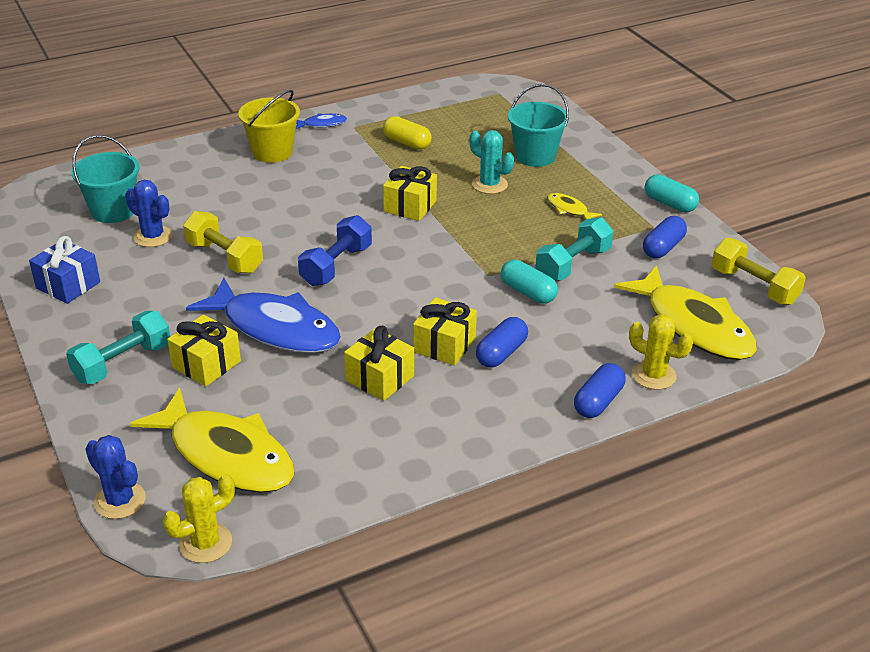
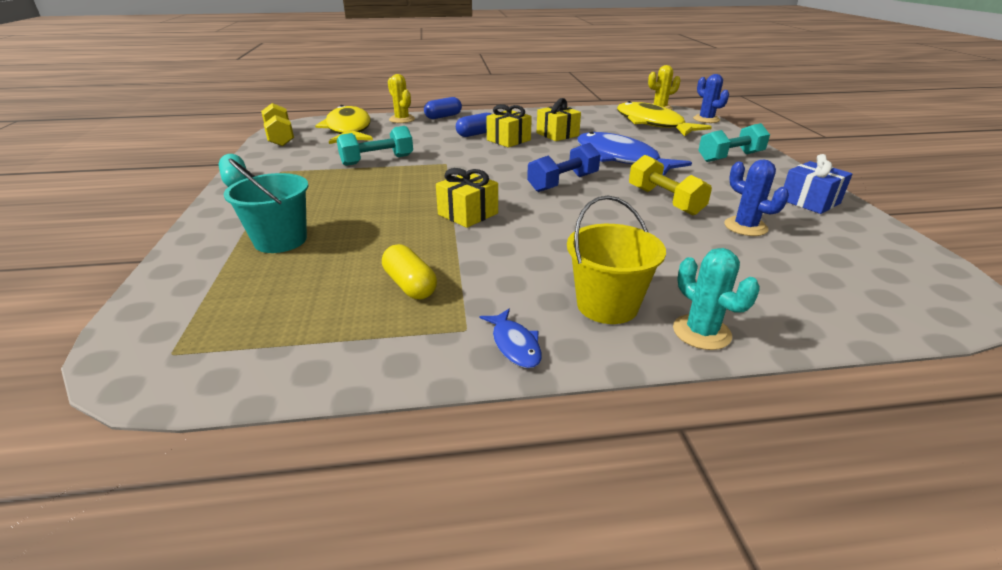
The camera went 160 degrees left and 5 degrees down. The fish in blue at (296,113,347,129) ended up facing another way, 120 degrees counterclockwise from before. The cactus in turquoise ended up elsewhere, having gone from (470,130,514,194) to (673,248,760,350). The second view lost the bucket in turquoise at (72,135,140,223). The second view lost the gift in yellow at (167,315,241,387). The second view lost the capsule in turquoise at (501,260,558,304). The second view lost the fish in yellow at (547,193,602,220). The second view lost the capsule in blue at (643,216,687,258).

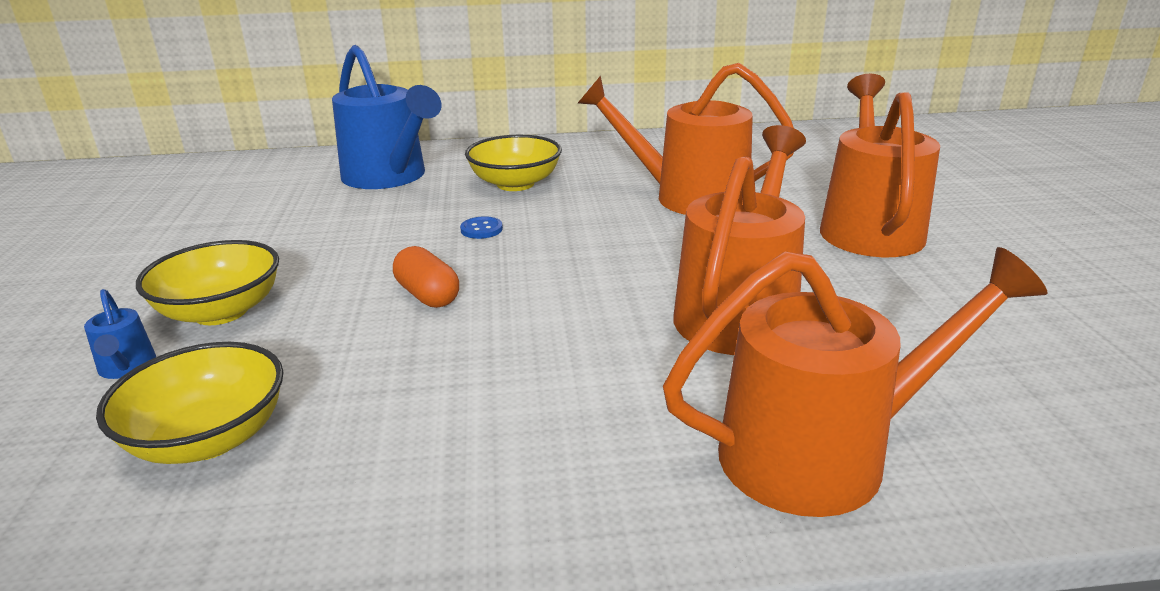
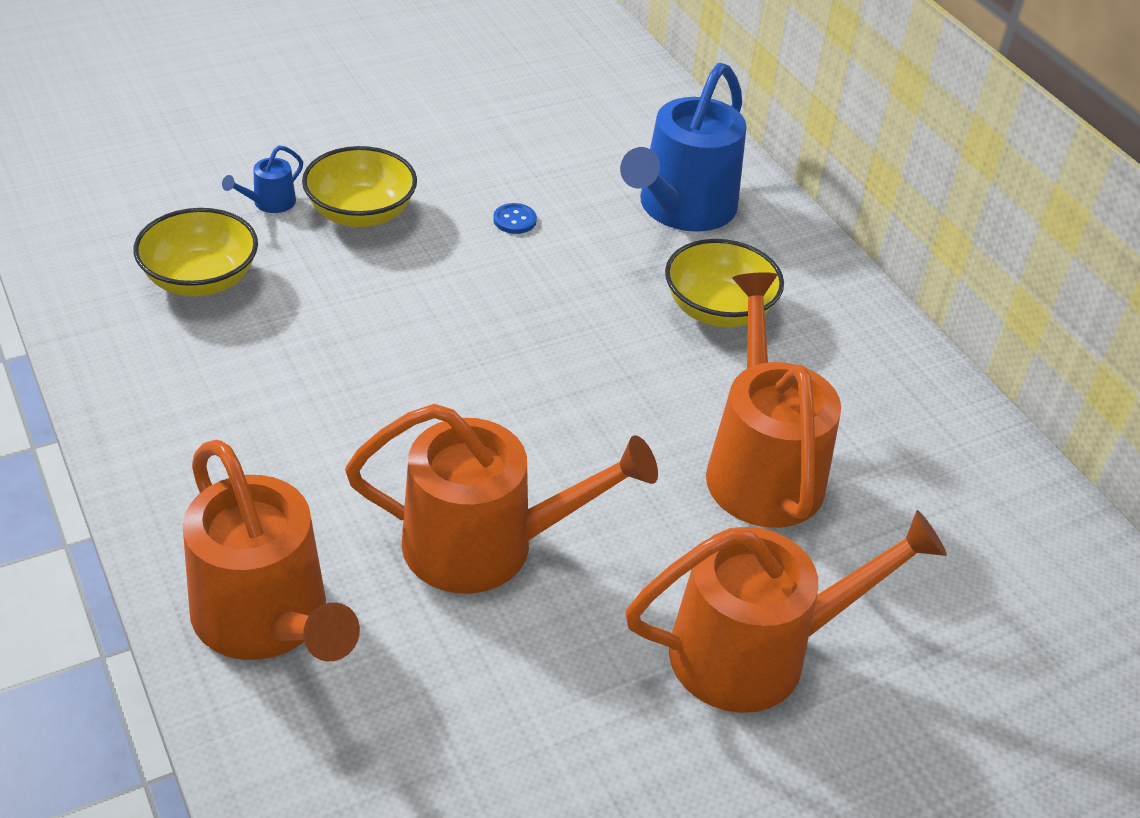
The camera went 65 degrees right and 15 degrees up. The button in blue ended up elsewhere, having gone from (460,216,503,239) to (493,203,537,234). The second view lost the capsule in orange at (393,246,459,308).

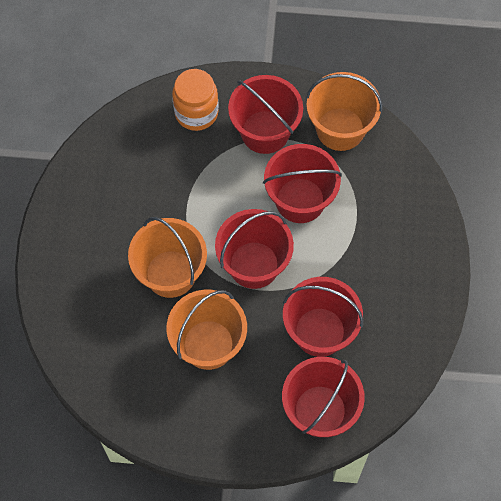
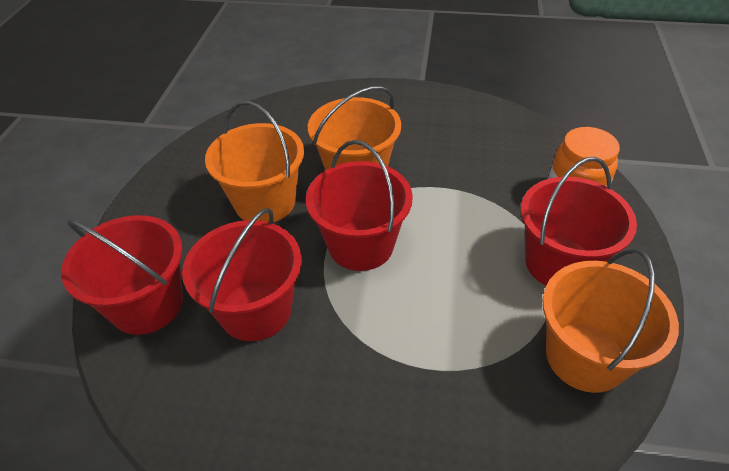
The camera went 95 degrees right and 20 degrees down. The second view lost the bucket in red at (263,144,342,223).

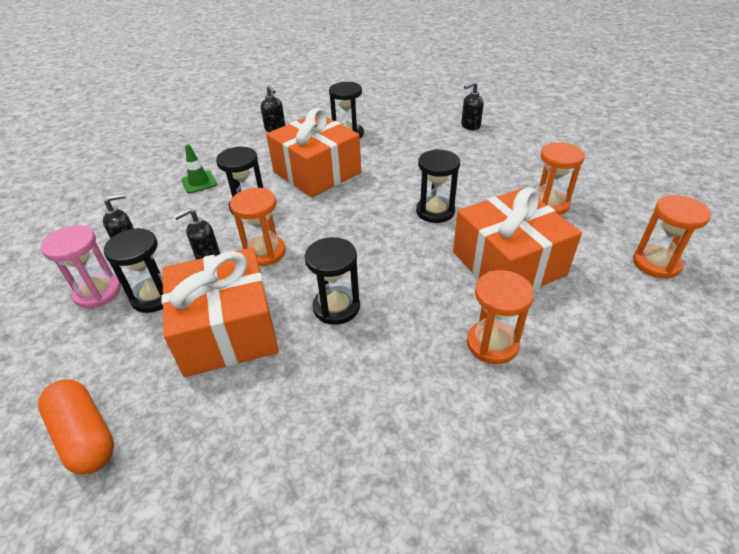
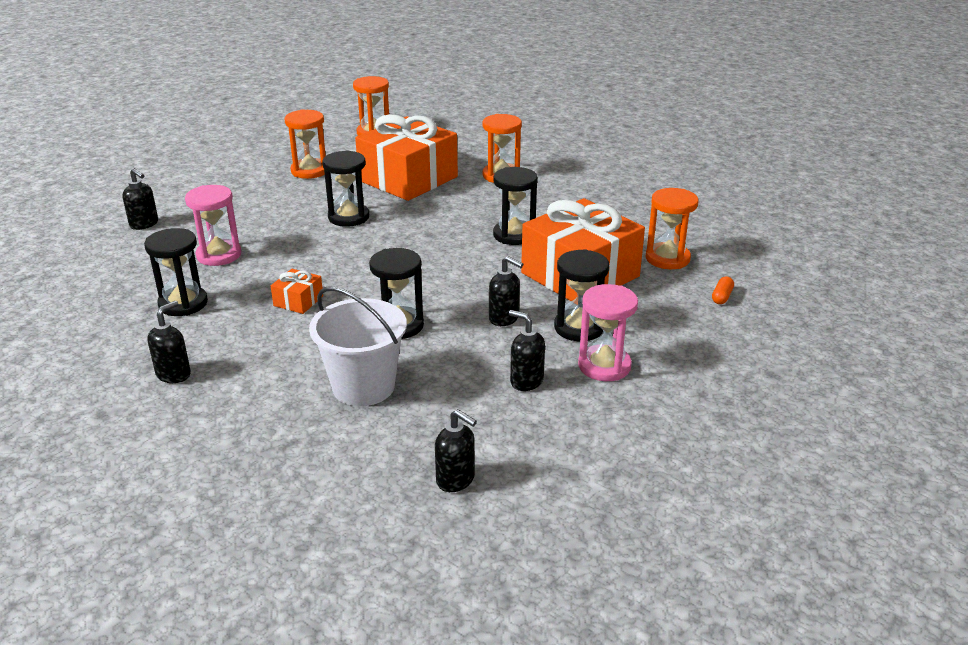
The camera went 115 degrees left and 10 degrees down. The second view gained the hourglass in pink at (185,185,241,266). The size of the gift in orange at (266,108,361,198) changed by a factor of 0.41. Where the traffic cone in green stood at (181,144,217,194), the bucket in white came to stand at (309,287,407,406). The second view gained the soap dispenser in black at (435,409,477,492). The hourglass in orange ended up elsewhere, having gone from (230,188,286,266) to (646,188,698,269). The size of the capsule in orange at (38,379,114,474) changed by a factor of 0.44.

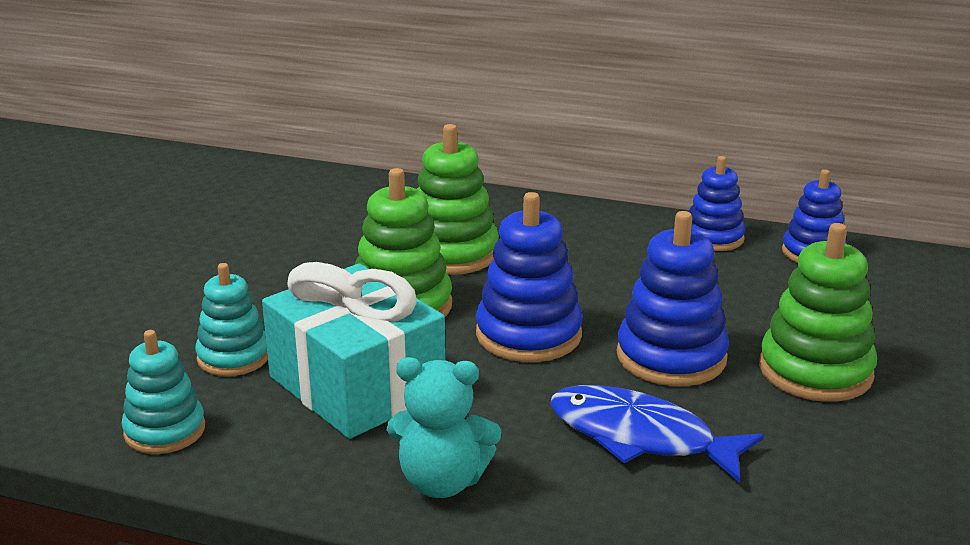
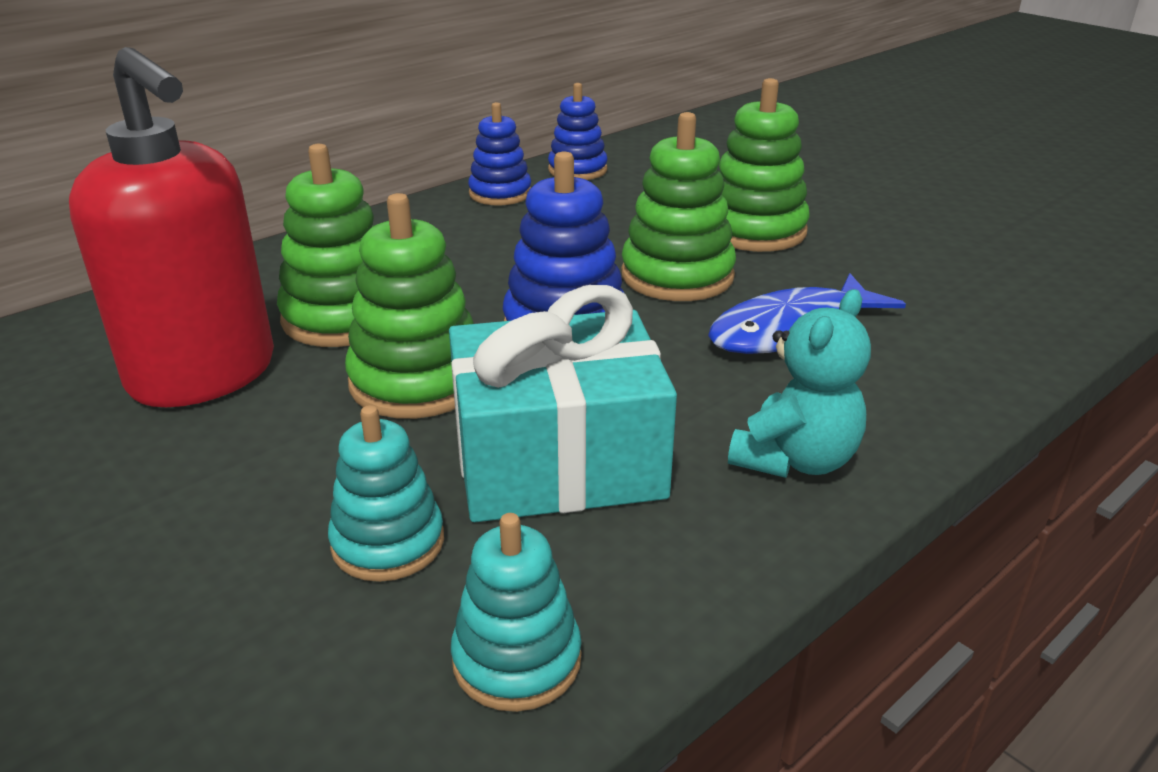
The camera went 60 degrees left and 5 degrees up. The second view gained the soap dispenser in red at (69,47,274,407). What was the stacking toy in blue at (617,211,729,386) turned into the stacking toy in green at (621,112,736,301).

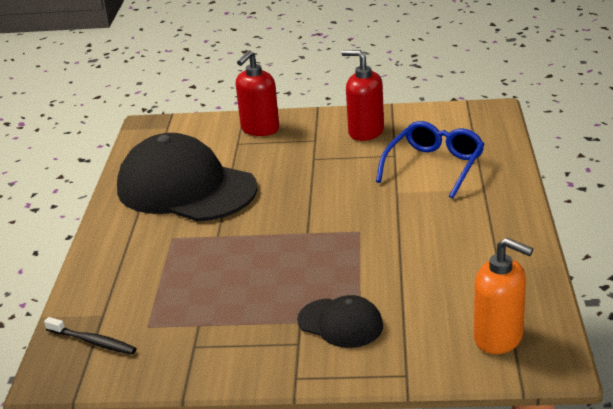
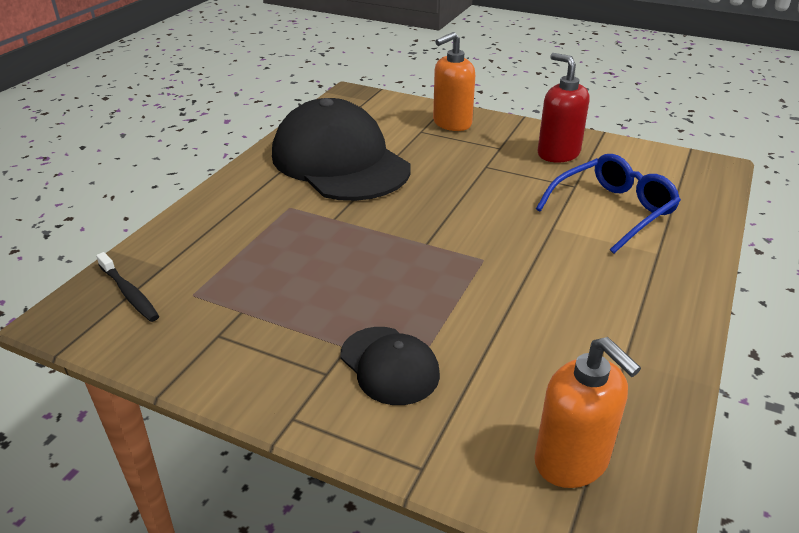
The camera went 20 degrees right and 5 degrees up. What was the soap dispenser in red at (236,50,279,136) turned into the soap dispenser in orange at (433,32,475,131).

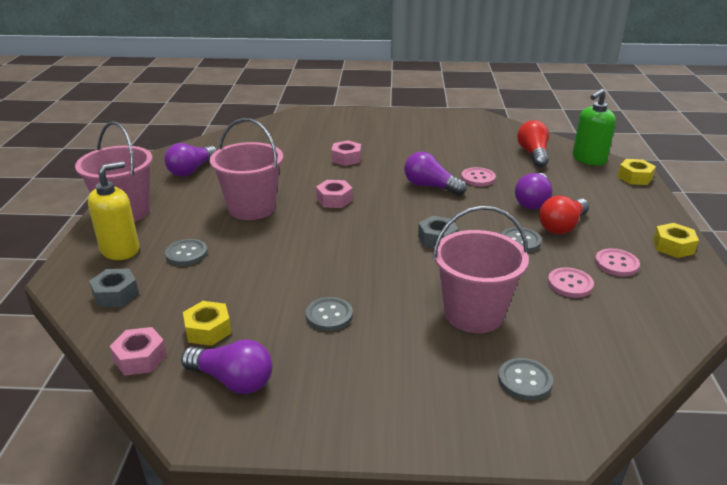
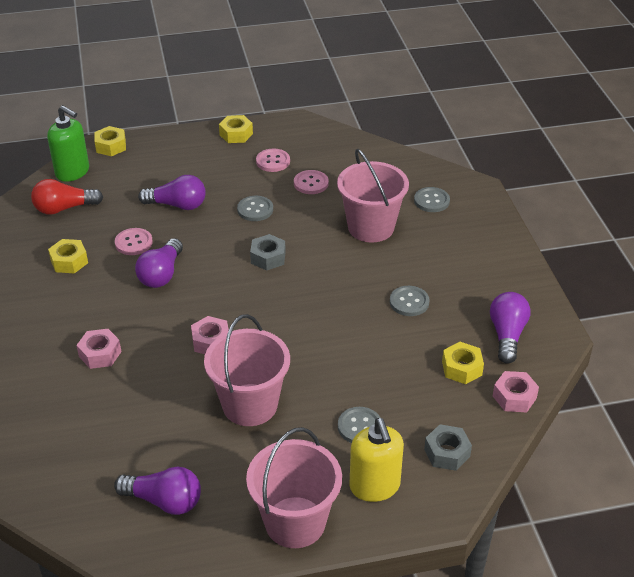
The camera went 105 degrees left and 10 degrees up. The second view gained the nut in yellow at (48,239,88,273). The soap dispenser in yellow at (88,161,139,260) ended up facing another way, 135 degrees counterclockwise from before. The second view lost the light bulb in red at (539,196,589,234).

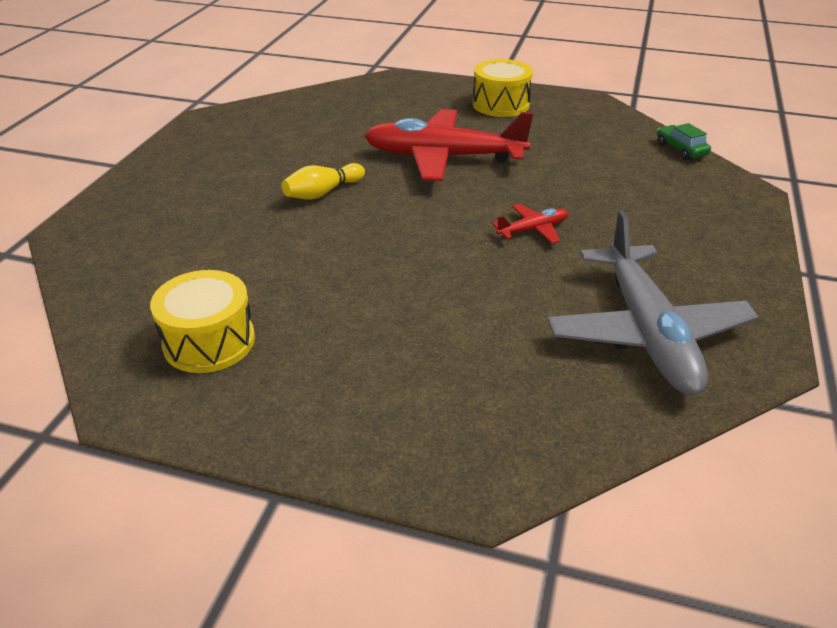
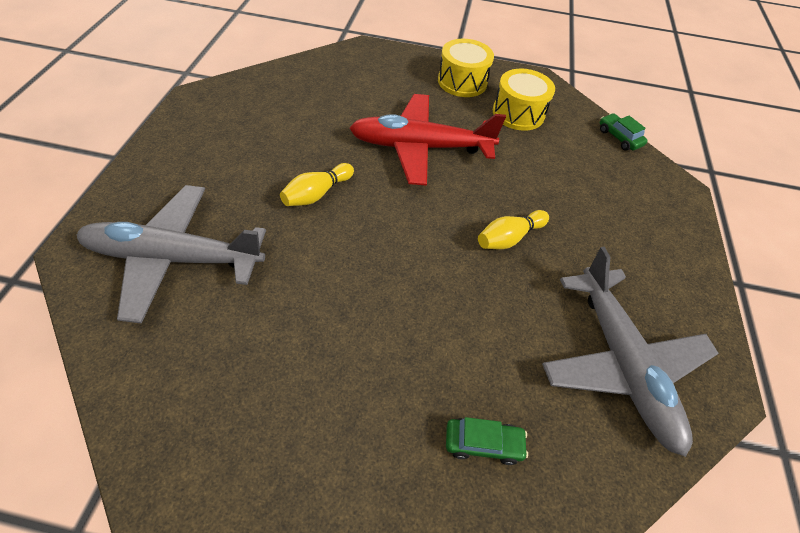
The camera went 10 degrees left and 15 degrees up. The second view gained the plane in grey at (77,185,266,323). The second view gained the car in green at (446,417,528,465). Where the plane in red stood at (492,204,568,244), the bowling pin in yellow came to stand at (478,210,549,249). The drum in yellow ended up elsewhere, having gone from (150,270,255,373) to (493,69,555,131).

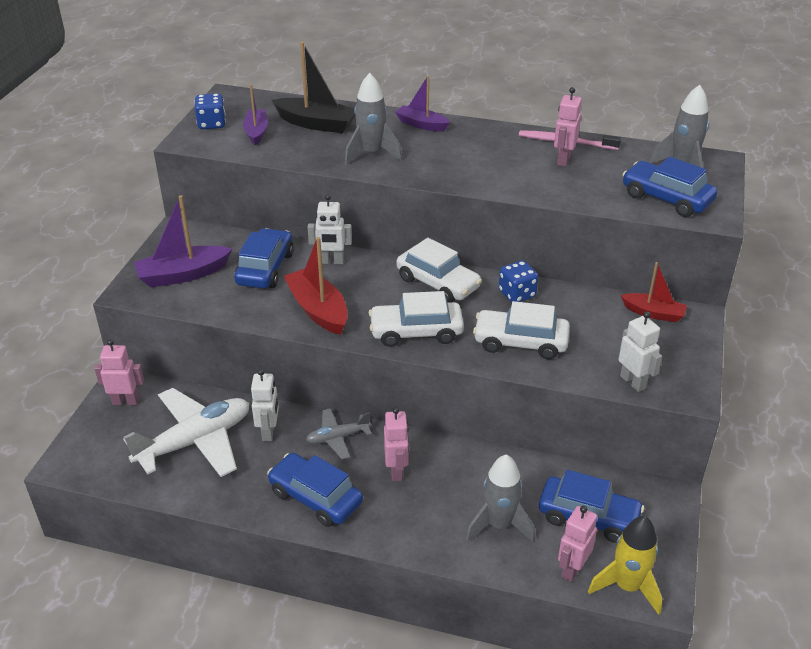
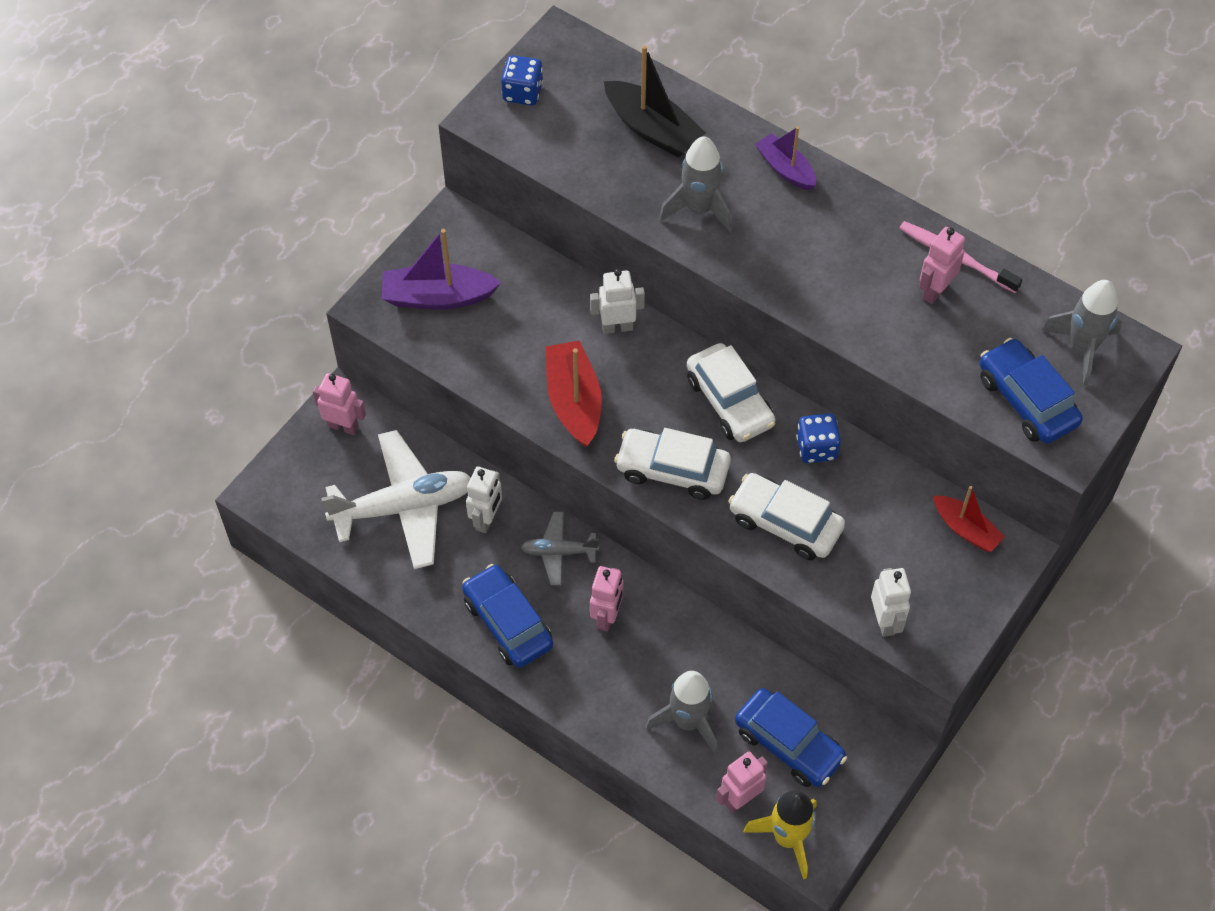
The camera went 20 degrees right and 20 degrees up. The robot in white at (307,194,352,264) ended up facing another way, 150 degrees clockwise from before. The second view lost the car in blue at (234,228,294,289). The second view lost the boat in purple at (243,84,268,145).

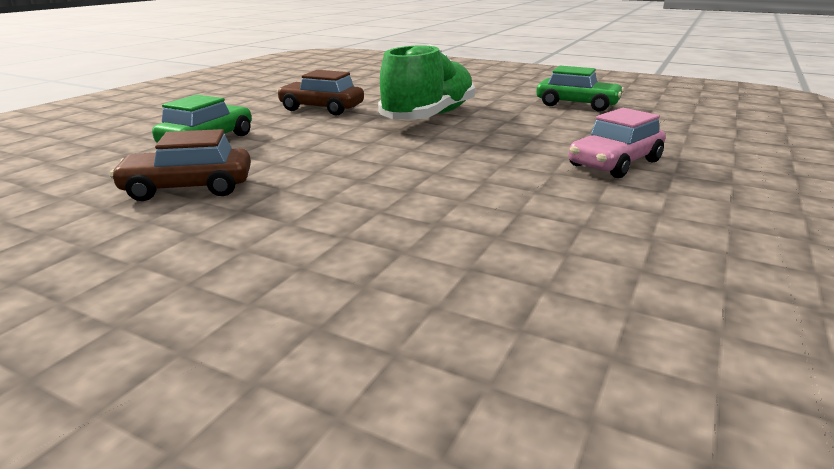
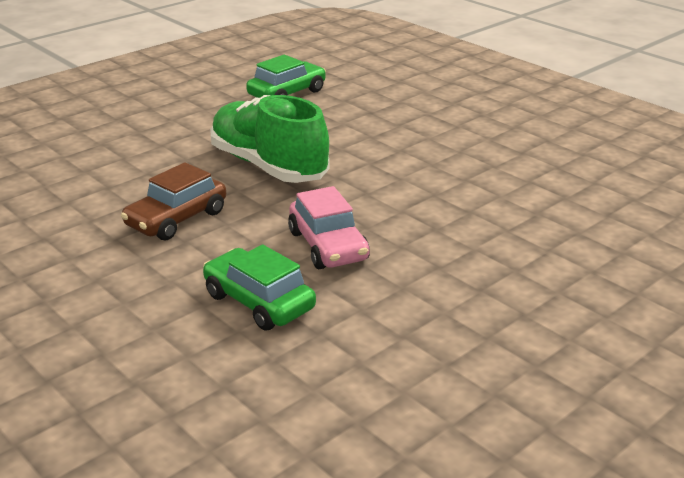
The camera went 70 degrees left and 5 degrees up. The car in pink ended up elsewhere, having gone from (569,108,666,178) to (288,186,370,269). The second view lost the car in brown at (110,129,251,201).

